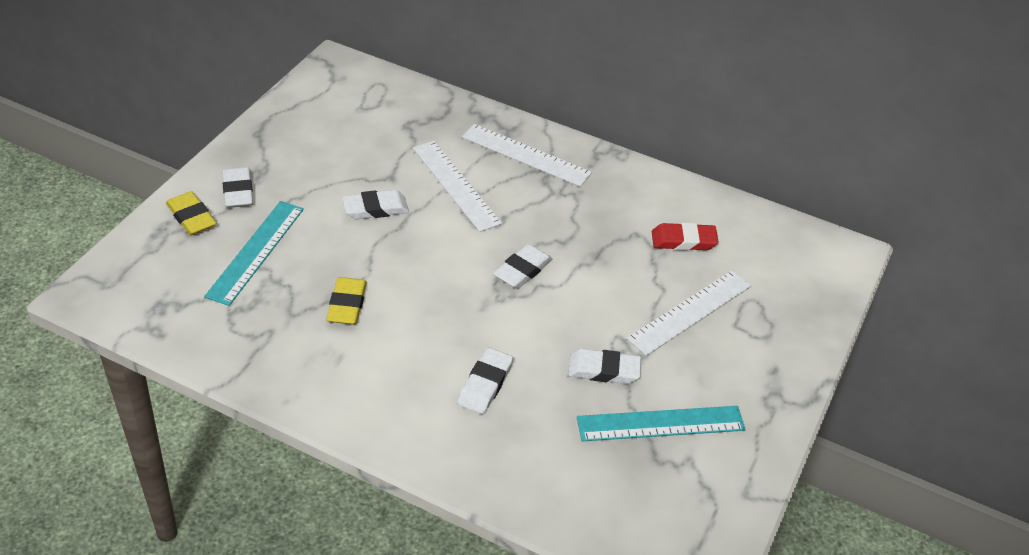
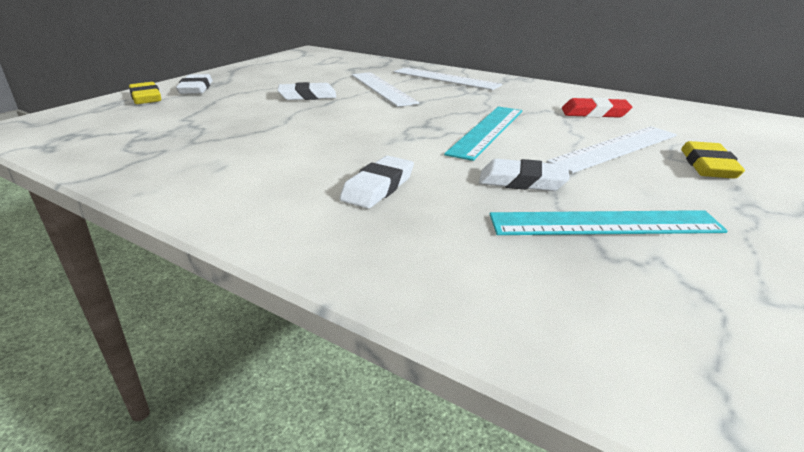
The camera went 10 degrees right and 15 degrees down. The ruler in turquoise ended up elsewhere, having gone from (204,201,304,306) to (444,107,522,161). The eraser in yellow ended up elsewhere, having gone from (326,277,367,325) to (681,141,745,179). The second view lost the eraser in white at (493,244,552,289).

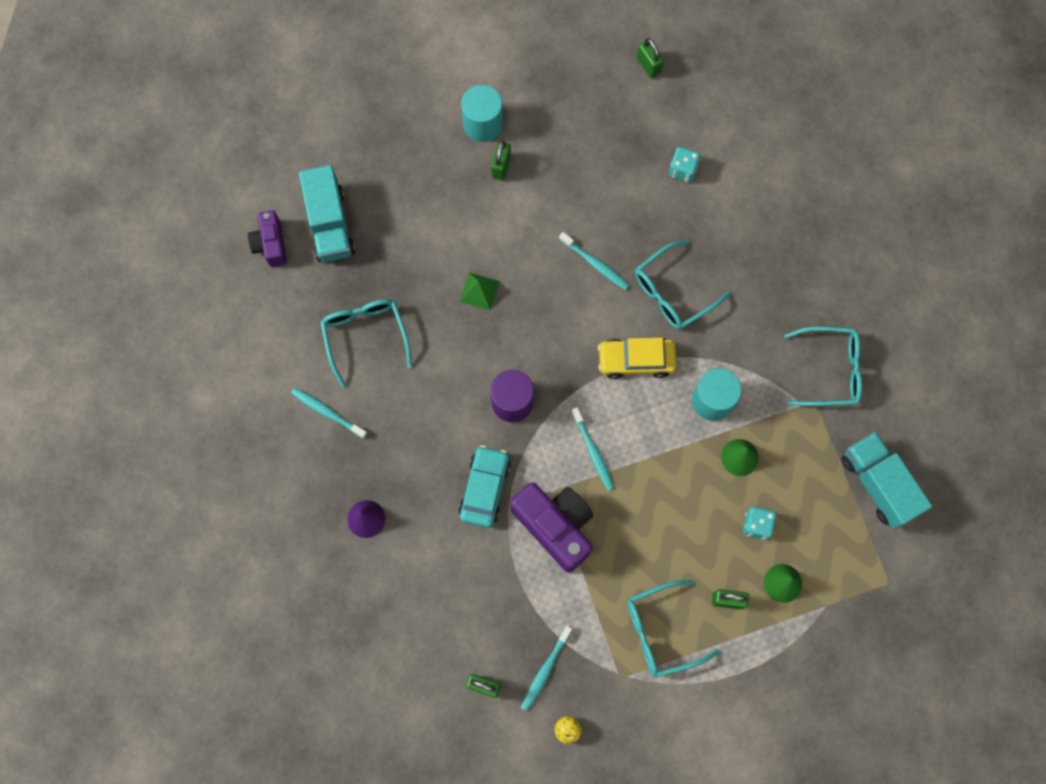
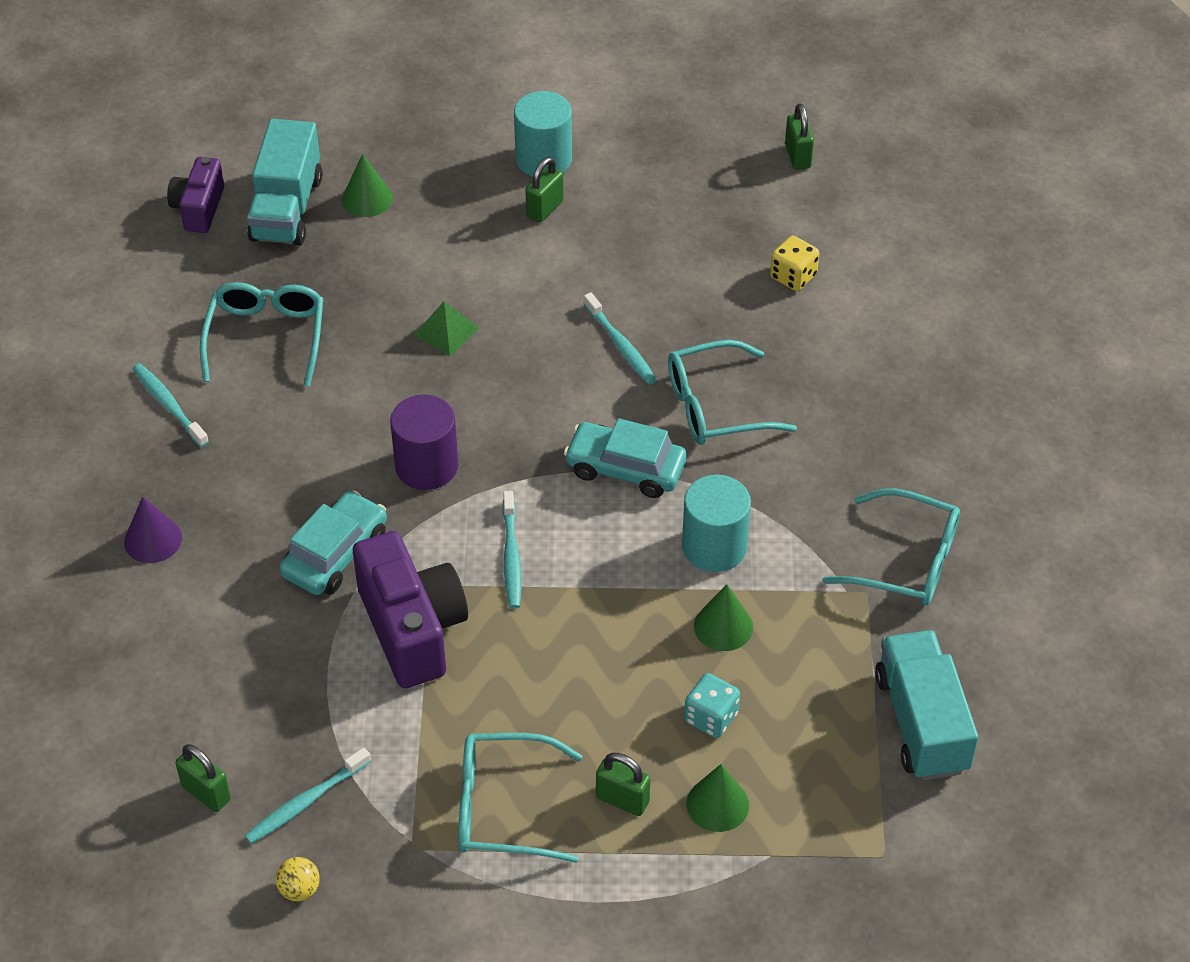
The camera went 20 degrees right and 25 degrees down. The second view gained the cone in green at (342,154,393,217). What was the car in yellow at (598,338,676,379) turned into the car in turquoise at (564,418,687,498). What was the dice in turquoise at (669,147,700,182) turned into the dice in yellow at (770,236,819,291).

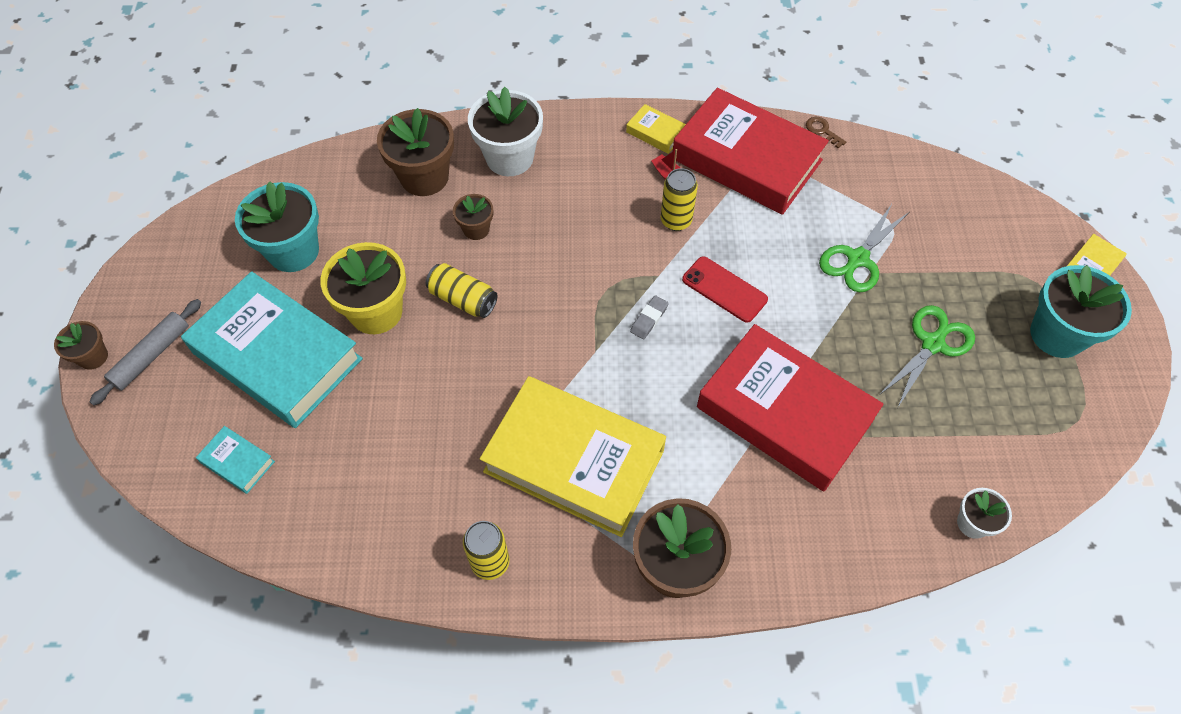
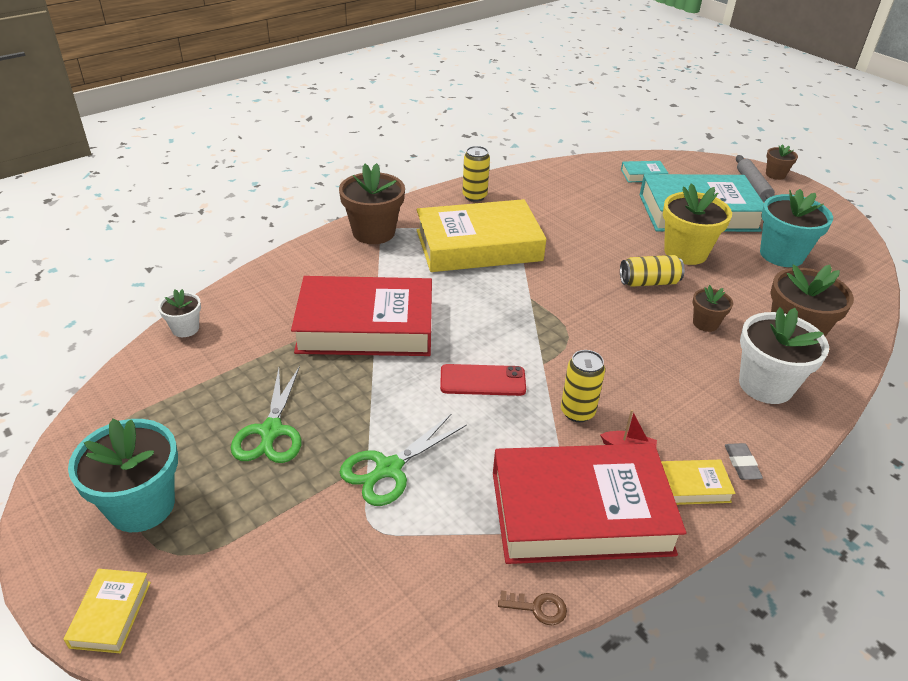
The camera went 140 degrees right and 20 degrees down. The scissors in green at (819,204,909,292) ended up facing another way, 135 degrees counterclockwise from before. The eraser in grey ended up elsewhere, having gone from (630,295,669,339) to (725,443,763,480).

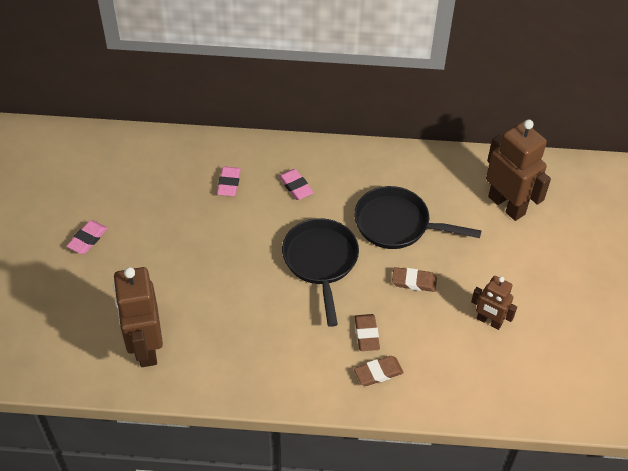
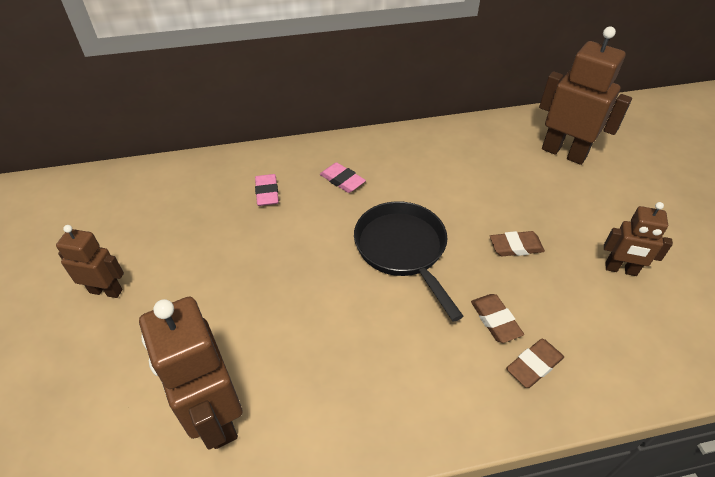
The camera went 15 degrees left and 5 degrees down. Where the eraser in pink stood at (66,220,108,254), the robot in brown came to stand at (56,225,124,298). The second view lost the pan in black at (354,186,481,249).

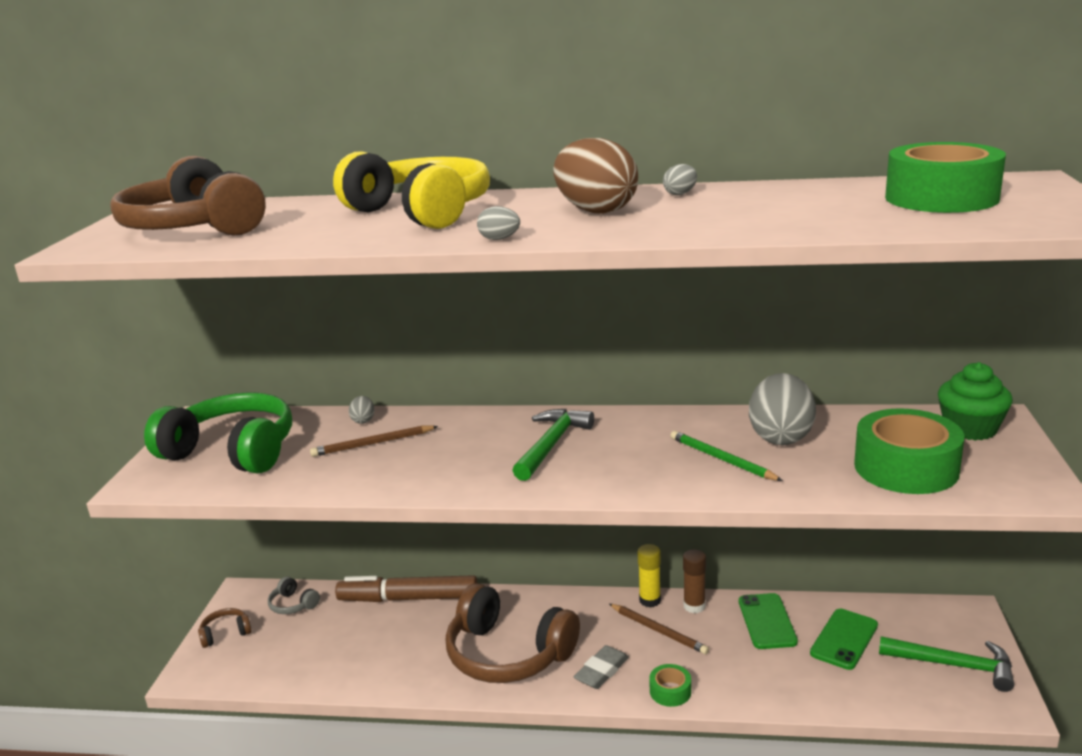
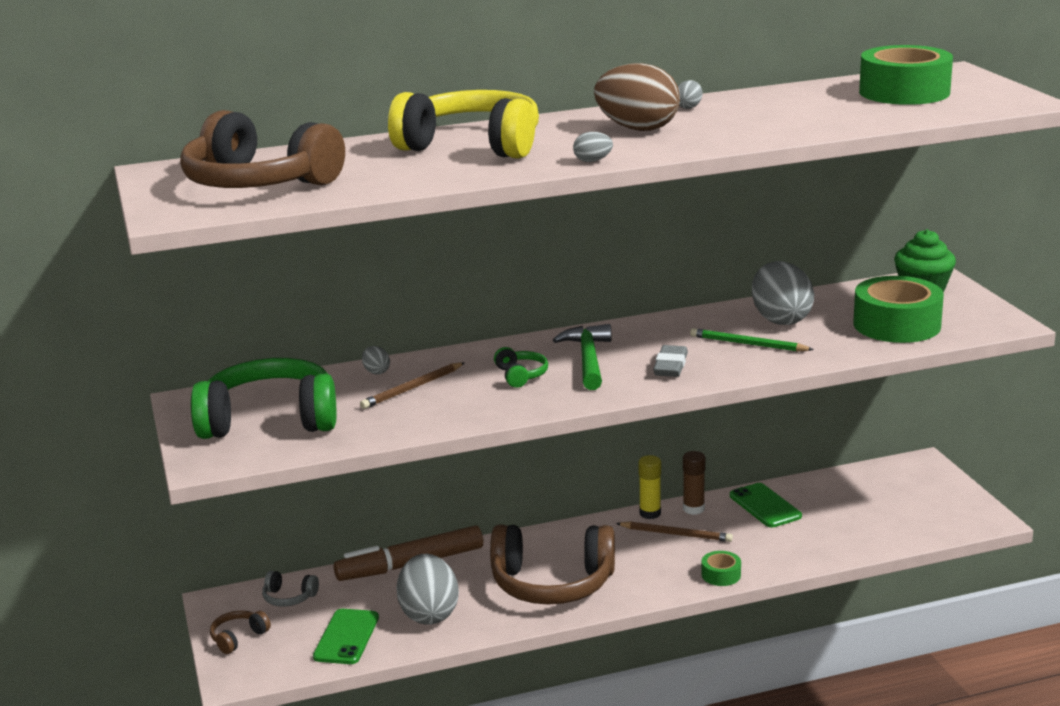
The camera went 25 degrees left and 0 degrees up. The phone in green ended up elsewhere, having gone from (810,609,878,670) to (313,609,379,664). The second view gained the egg in grey at (396,554,459,625). The second view gained the headphones in green at (494,347,548,388). The eraser in grey ended up elsewhere, having gone from (574,645,629,689) to (653,345,688,377). The second view lost the hammer in green at (879,636,1014,692).

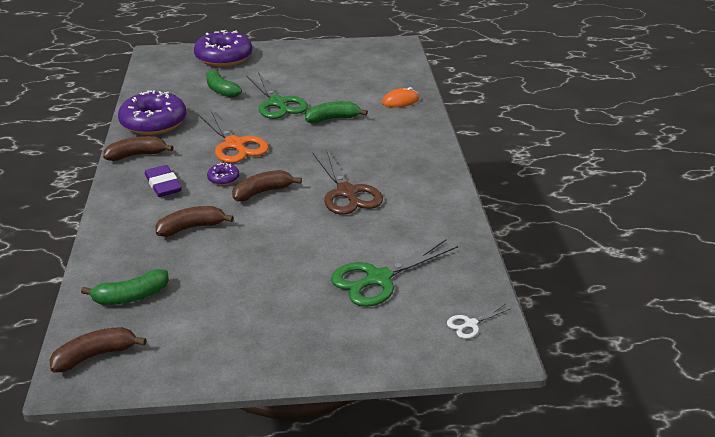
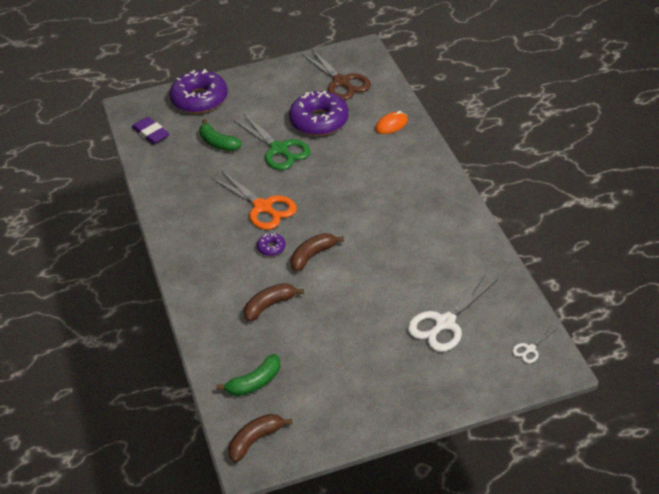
The camera went 10 degrees left and 10 degrees up. The eraser in purple ended up elsewhere, having gone from (145,165,182,197) to (132,117,170,145). The donut in purple ended up elsewhere, having gone from (118,90,187,135) to (289,91,349,136). The scissors in brown ended up elsewhere, having gone from (312,148,383,215) to (302,49,371,100). What was the scissors in green at (331,239,458,307) turned into the scissors in white at (408,274,498,352). The second view lost the banana in brown at (103,136,174,161). The second view lost the banana in green at (305,101,368,123).

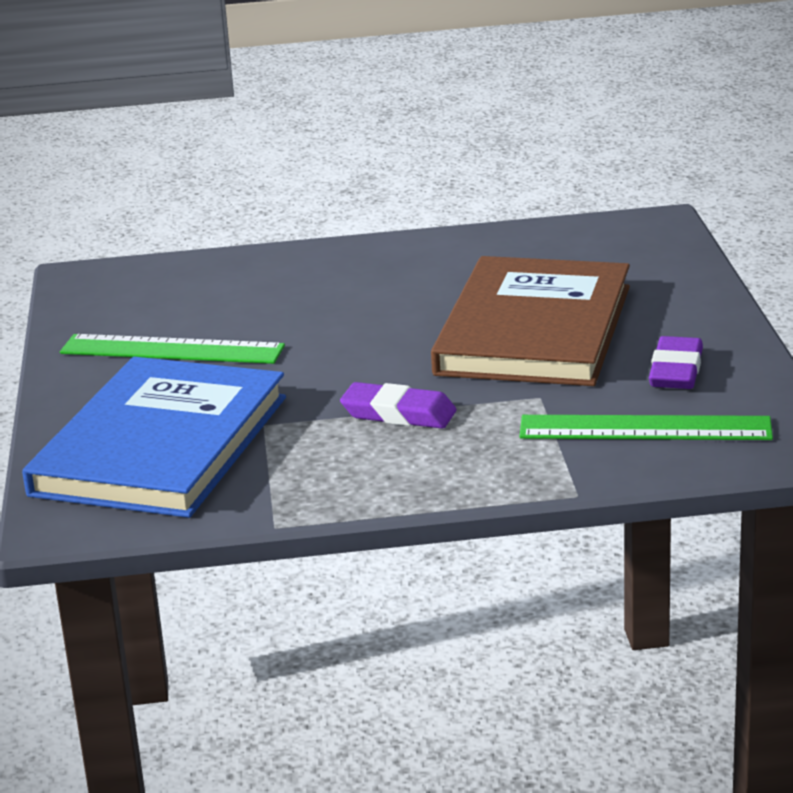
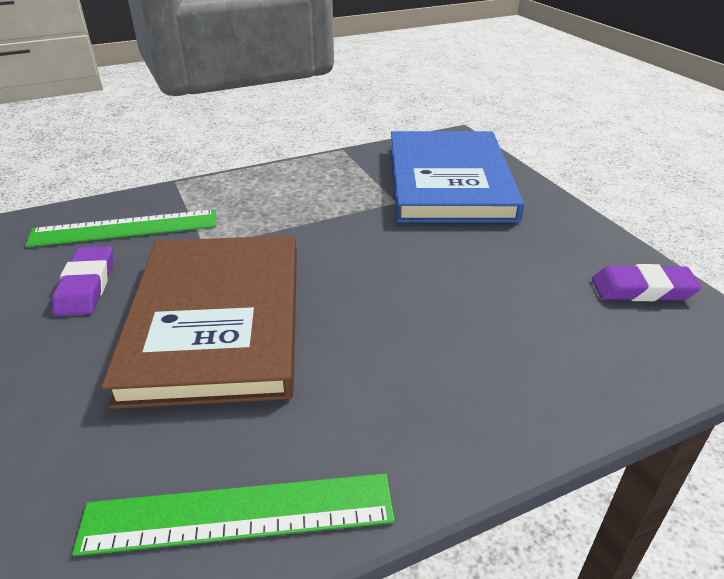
The camera went 160 degrees right and 10 degrees up. The ruler in green ended up elsewhere, having gone from (60,334,285,364) to (72,473,395,556). The eraser in purple ended up elsewhere, having gone from (340,382,457,429) to (592,264,702,301).

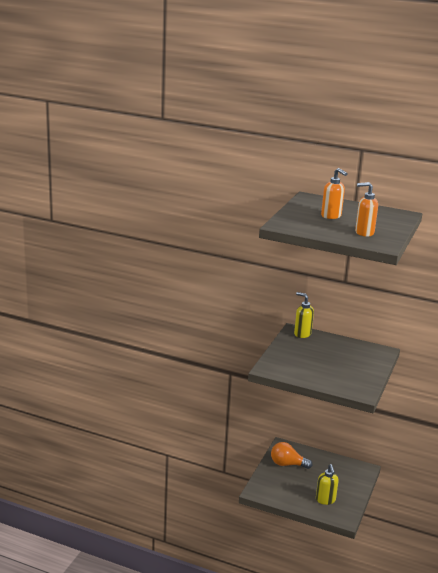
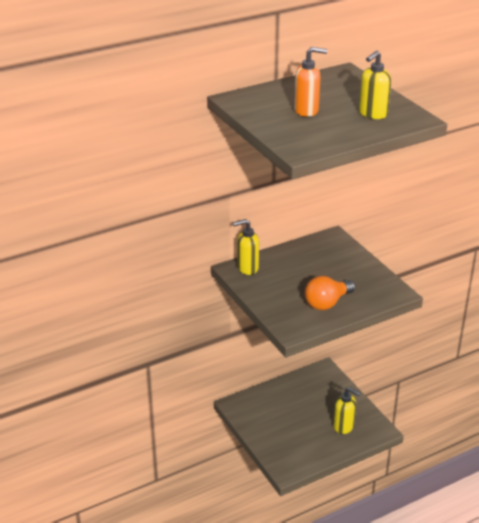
The camera went 50 degrees left and 10 degrees up. The light bulb in orange ended up elsewhere, having gone from (271,442,313,469) to (305,276,355,310). What was the soap dispenser in orange at (355,182,378,237) turned into the soap dispenser in yellow at (359,50,391,119).

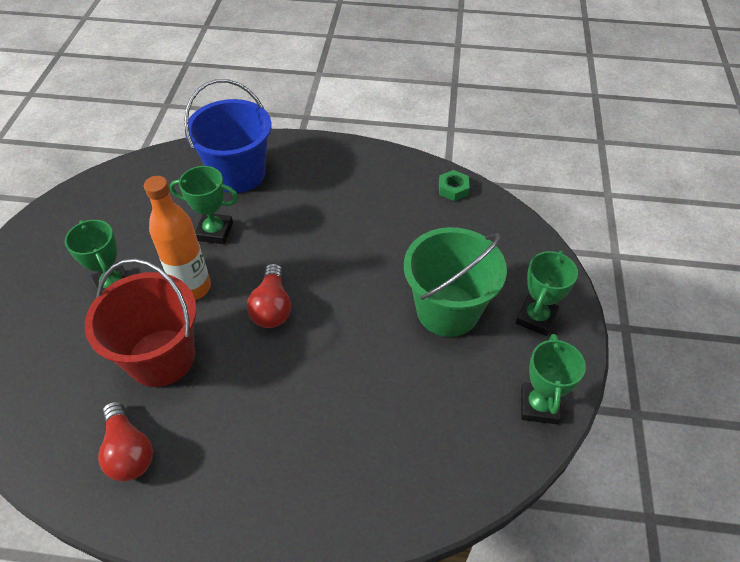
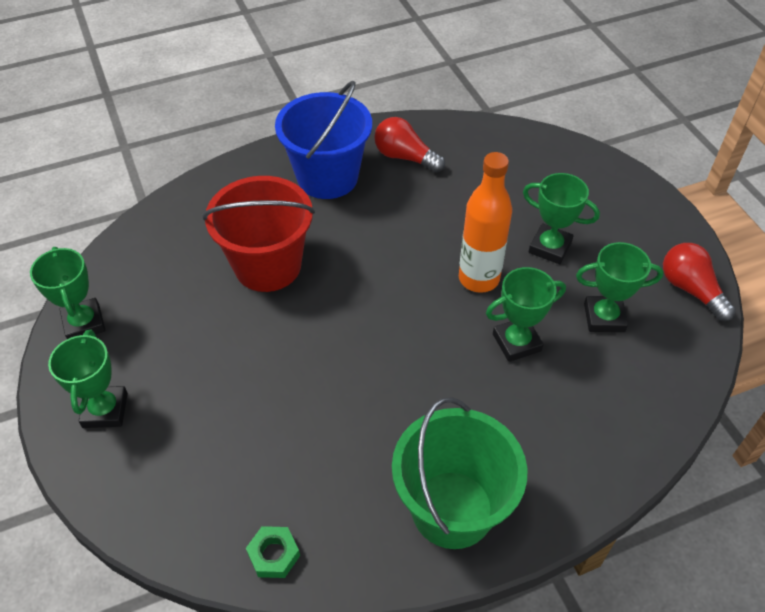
The camera went 150 degrees right and 0 degrees up. The bucket in red ended up elsewhere, having gone from (85,258,197,387) to (203,176,315,292). The bucket in blue ended up elsewhere, having gone from (184,79,272,193) to (275,81,372,199). The bucket in green ended up elsewhere, having gone from (404,227,507,337) to (392,397,527,549). The second view gained the trophy in green at (576,242,664,332). The light bulb in red ended up elsewhere, having gone from (247,263,291,328) to (663,243,736,321).

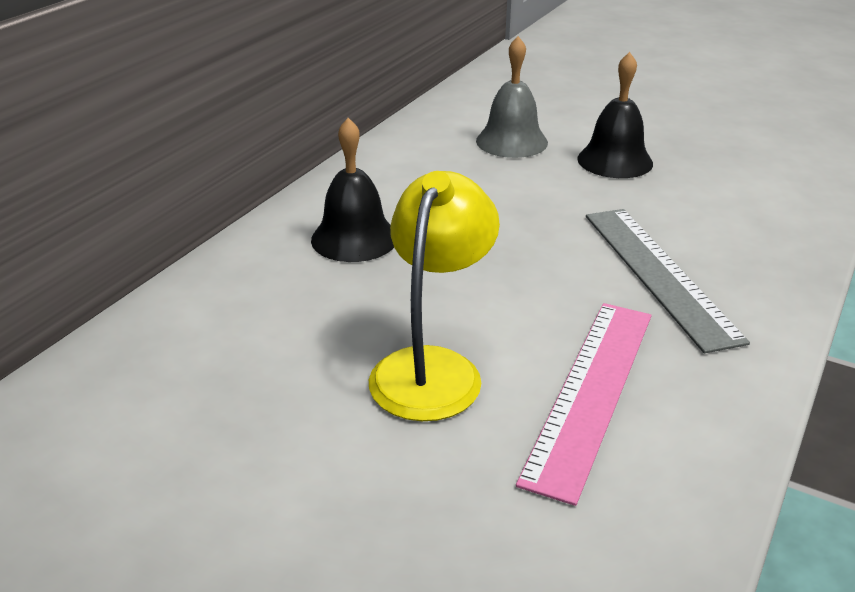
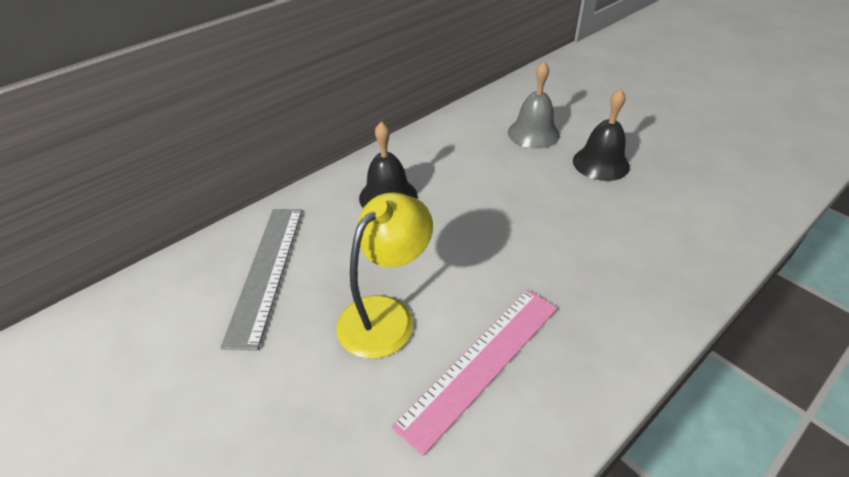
The camera went 20 degrees right and 10 degrees up. The ruler in grey ended up elsewhere, having gone from (586,209,750,353) to (220,209,303,350).

